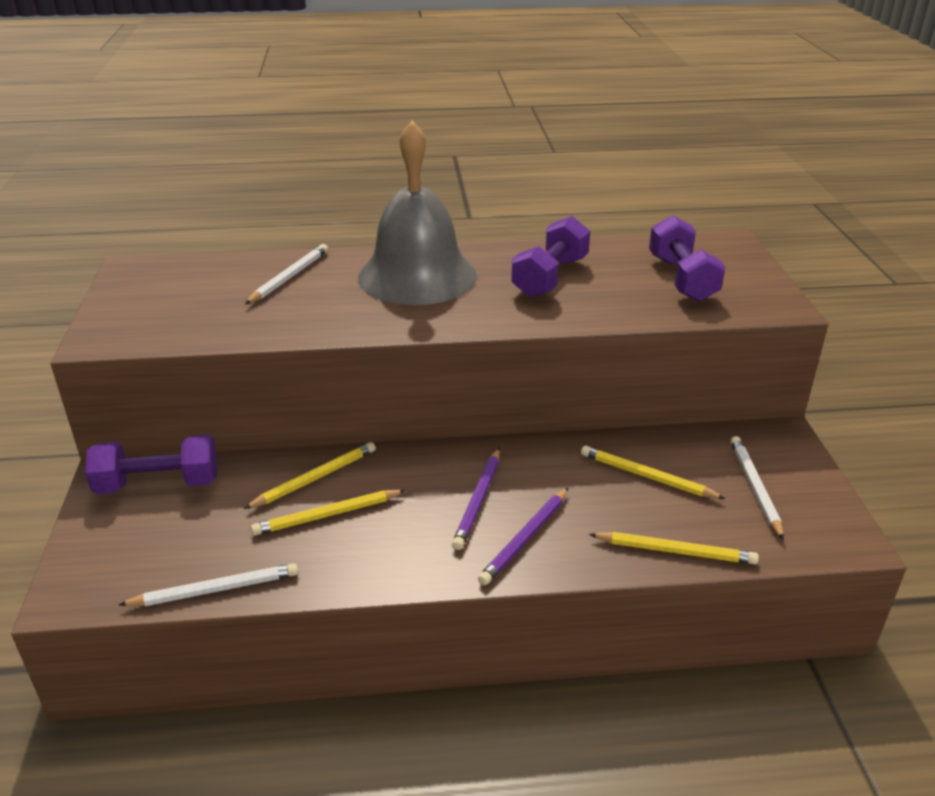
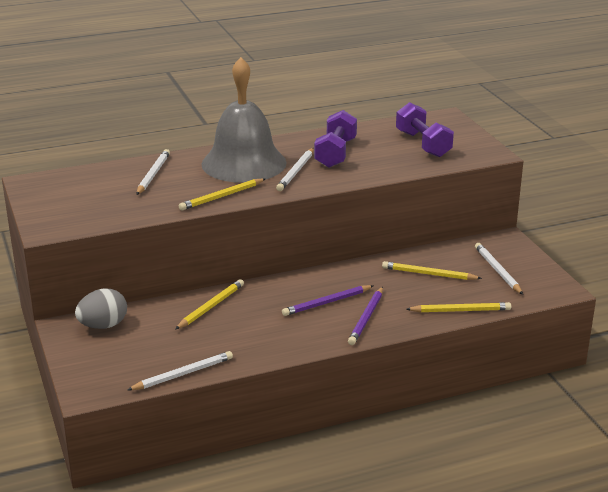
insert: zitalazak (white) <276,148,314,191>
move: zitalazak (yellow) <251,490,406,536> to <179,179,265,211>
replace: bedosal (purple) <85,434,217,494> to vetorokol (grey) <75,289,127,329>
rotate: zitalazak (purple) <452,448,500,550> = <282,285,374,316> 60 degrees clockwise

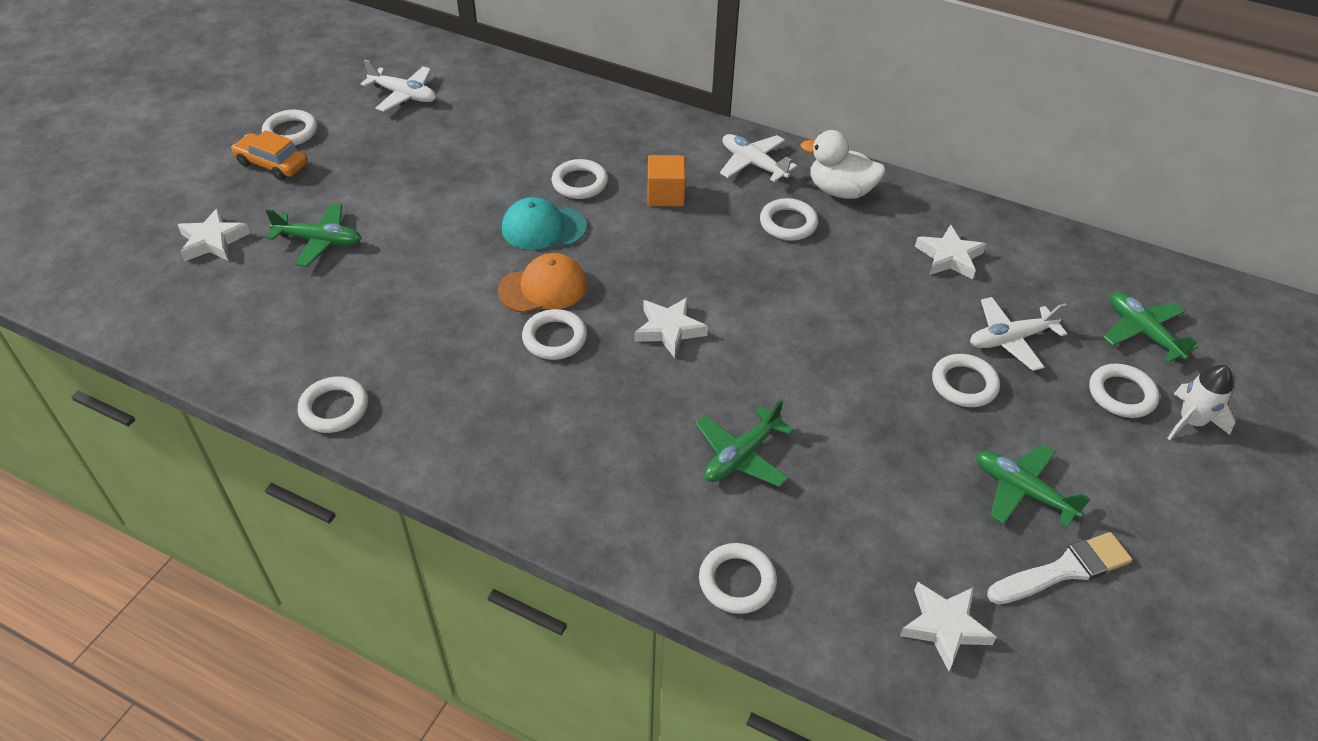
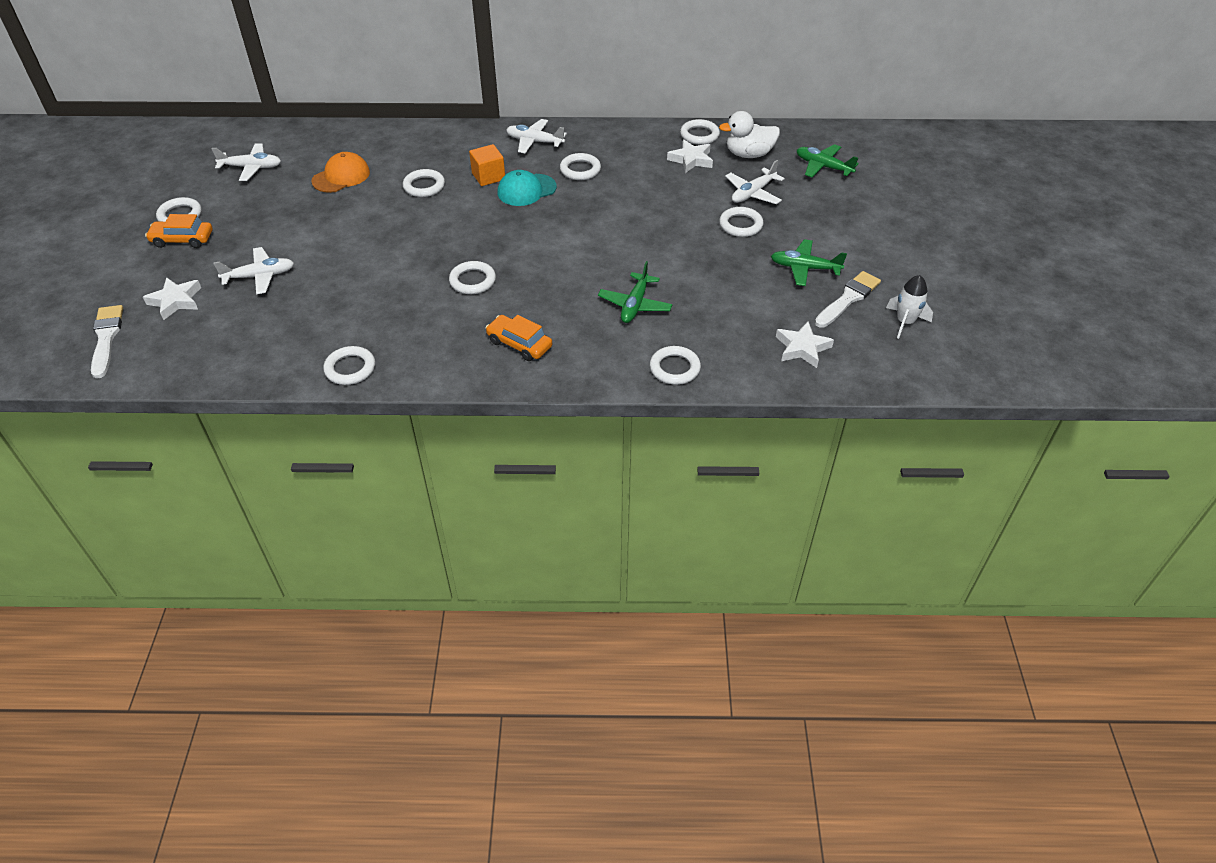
delete: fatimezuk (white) <634,297,708,358>
insert: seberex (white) <91,305,123,379>; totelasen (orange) <486,315,552,361>
move: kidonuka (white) <800,130,886,199> to <719,111,780,158>; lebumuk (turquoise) <502,197,587,250> to <497,170,557,206>; lebumuk (orange) <498,253,587,313> to <311,152,370,193>; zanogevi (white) <1089,364,1159,418> to <680,119,720,145>; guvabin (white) <1167,365,1235,440> to <886,275,933,339>
recolor: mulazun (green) <266,203,362,267> to mulazun (white) <213,247,294,294>

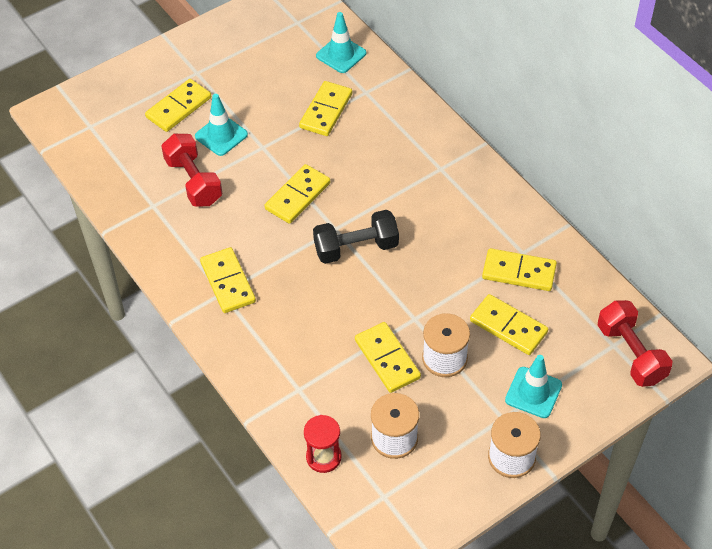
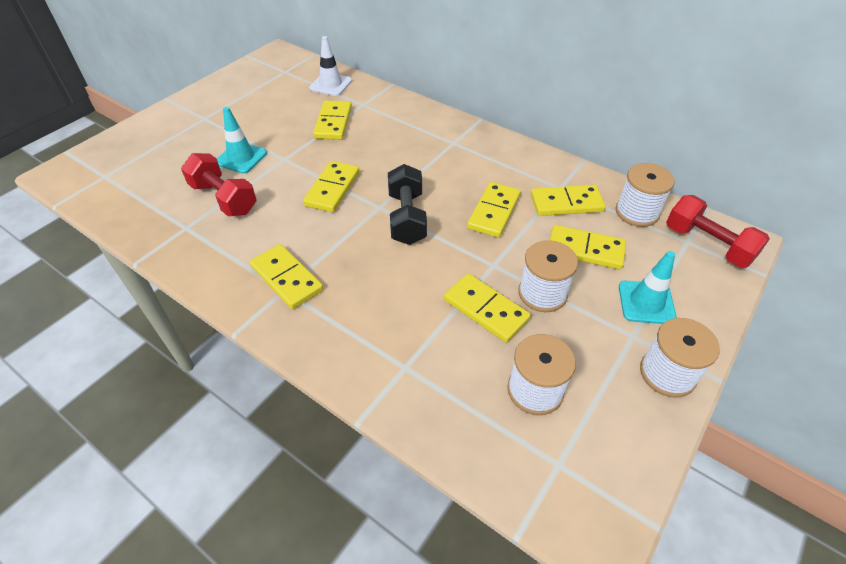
delete: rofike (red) <304,415,342,473>
insert: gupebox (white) <616,163,675,227>
move: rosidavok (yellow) <145,79,211,132> to <467,182,521,238>
recolor: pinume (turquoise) <316,12,366,73> to pinume (white) <309,36,352,96>
rotate: bedosal (black) <313,210,399,264> = <388,164,427,245> 60 degrees counterclockwise

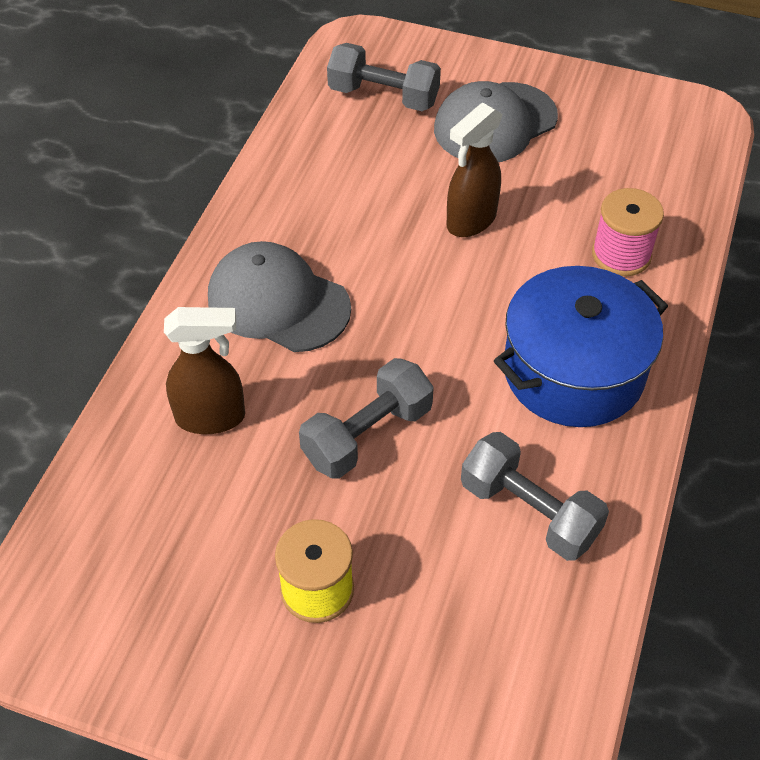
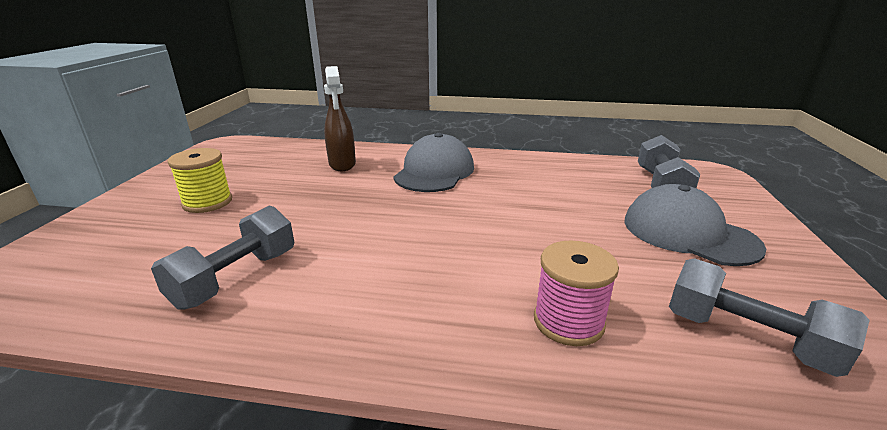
delete: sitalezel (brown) <447,103,503,237>; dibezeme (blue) <494,266,668,427>
move: bedosal (grey) <299,358,434,479> to <669,258,870,377>

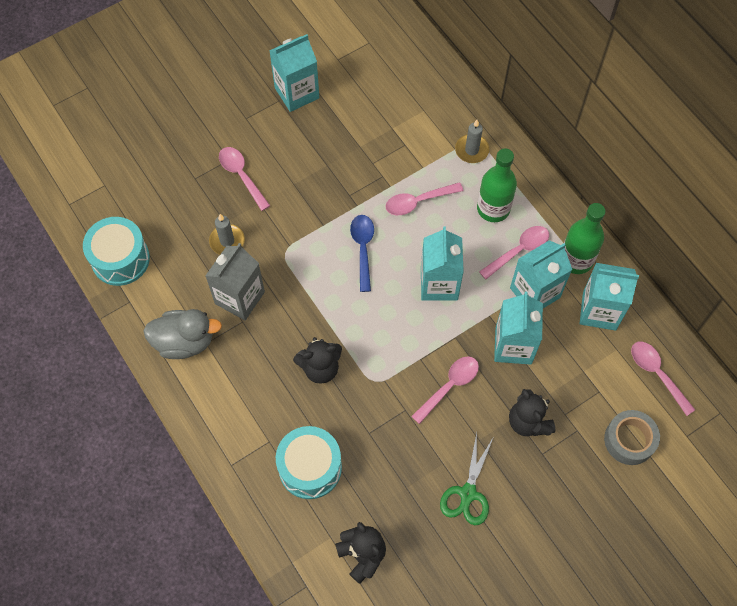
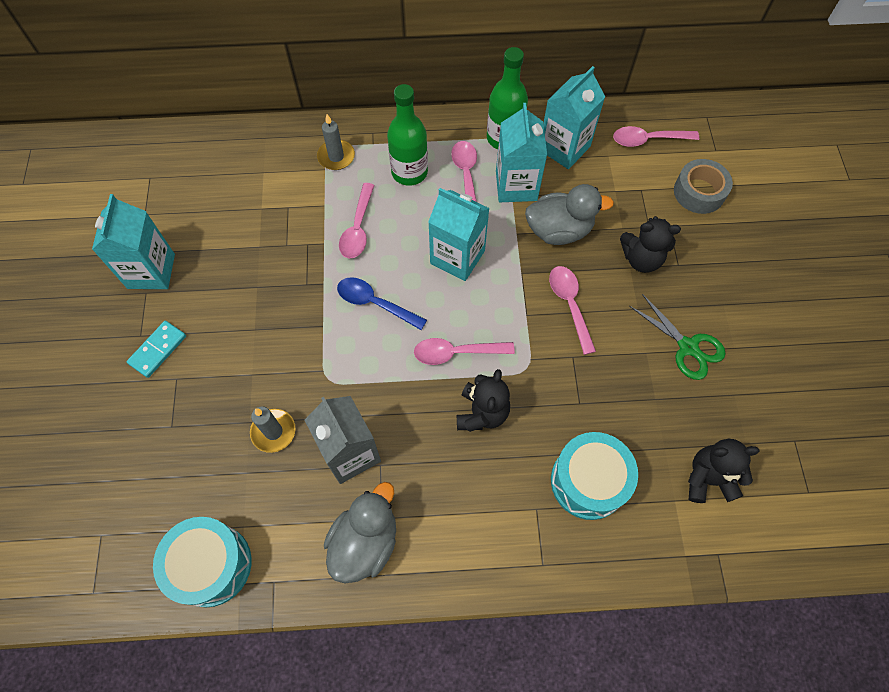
insert: rosidavok (turquoise) <127,321,186,378>
move: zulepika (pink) <219,147,270,211> to <414,338,515,365>
replace: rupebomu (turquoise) <494,292,543,365> to kidonuka (grey) <525,184,614,245>

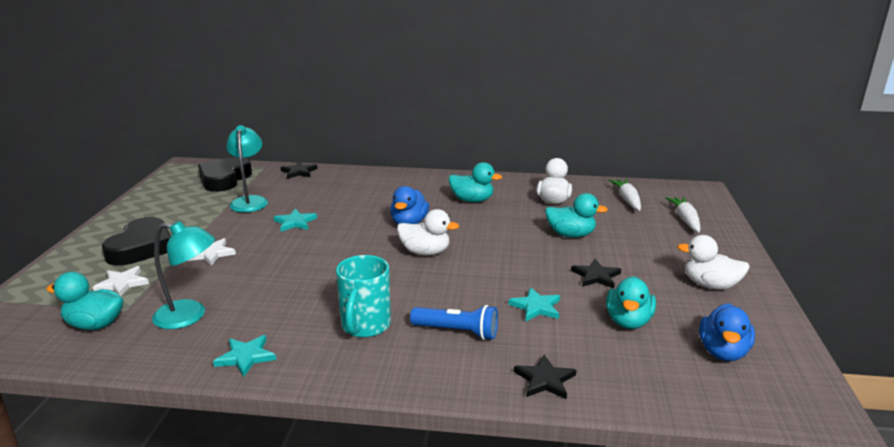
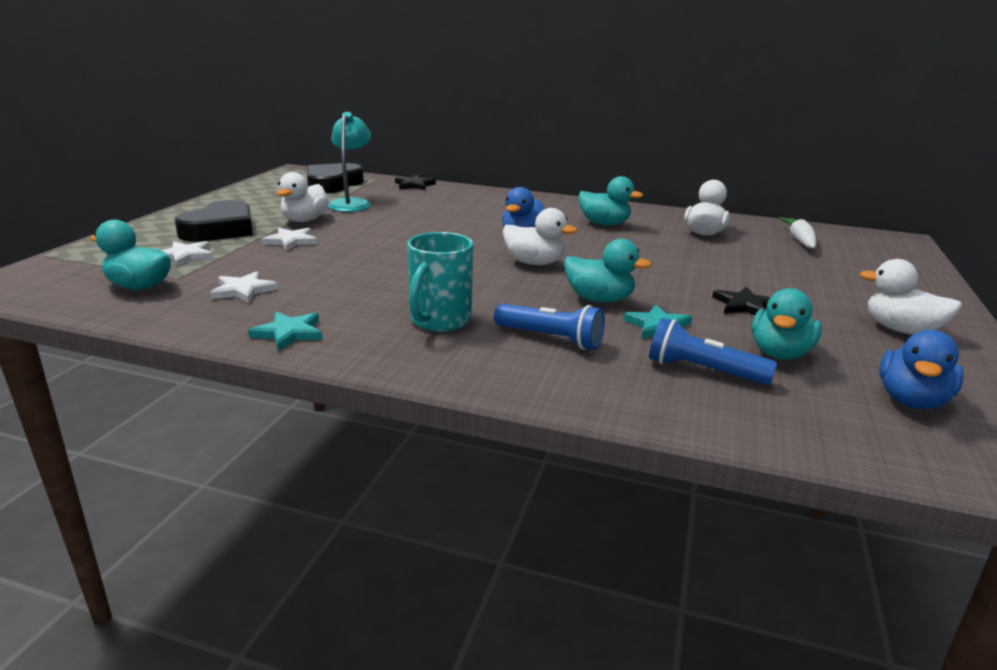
delete: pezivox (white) <665,197,701,233>; fatimezuk (turquoise) <274,209,317,232>; fatimezuk (black) <514,355,576,399>
insert: kidonuka (white) <276,172,329,222>; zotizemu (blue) <649,318,777,385>
move: kidonuka (turquoise) <545,193,608,238> to <564,239,651,303>
replace: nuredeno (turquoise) <152,221,215,329> to fatimezuk (white) <210,271,278,303>

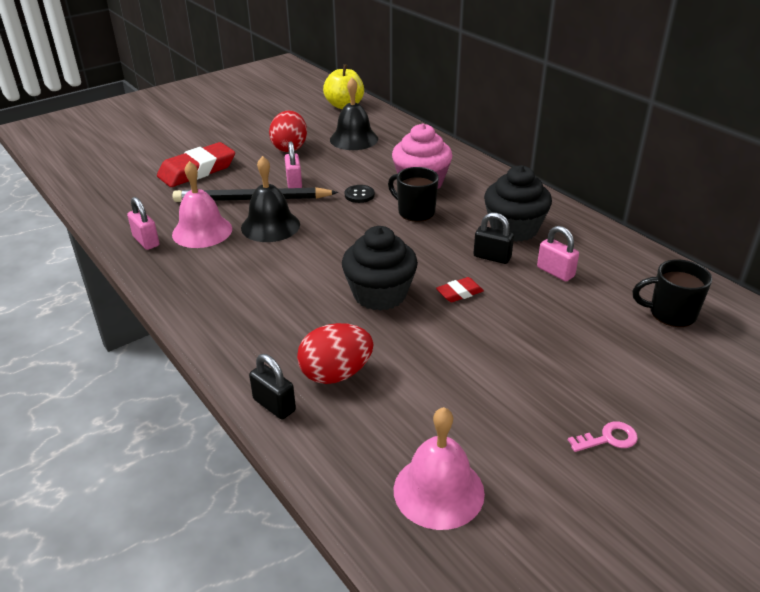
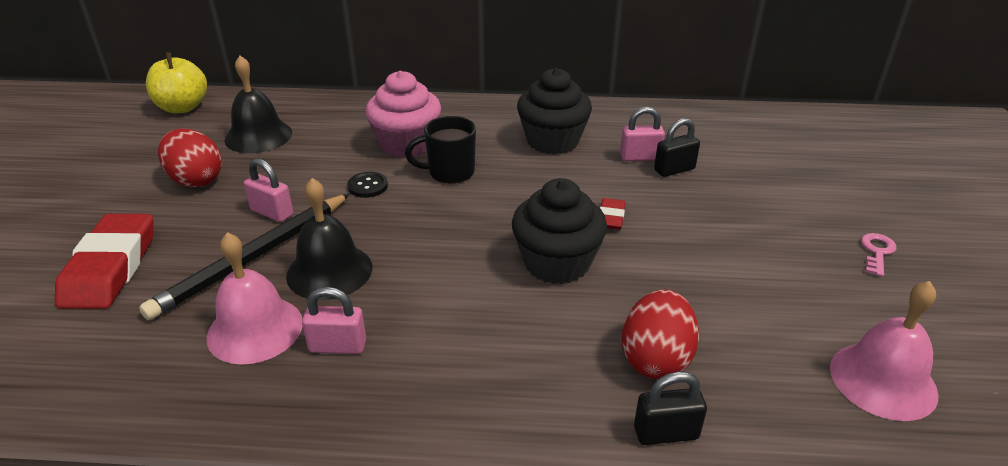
delete: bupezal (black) <632,260,712,327>
move: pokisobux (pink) <127,197,159,250> to <302,287,366,354>; pokisobux (black) <473,212,514,264> to <654,118,700,177>

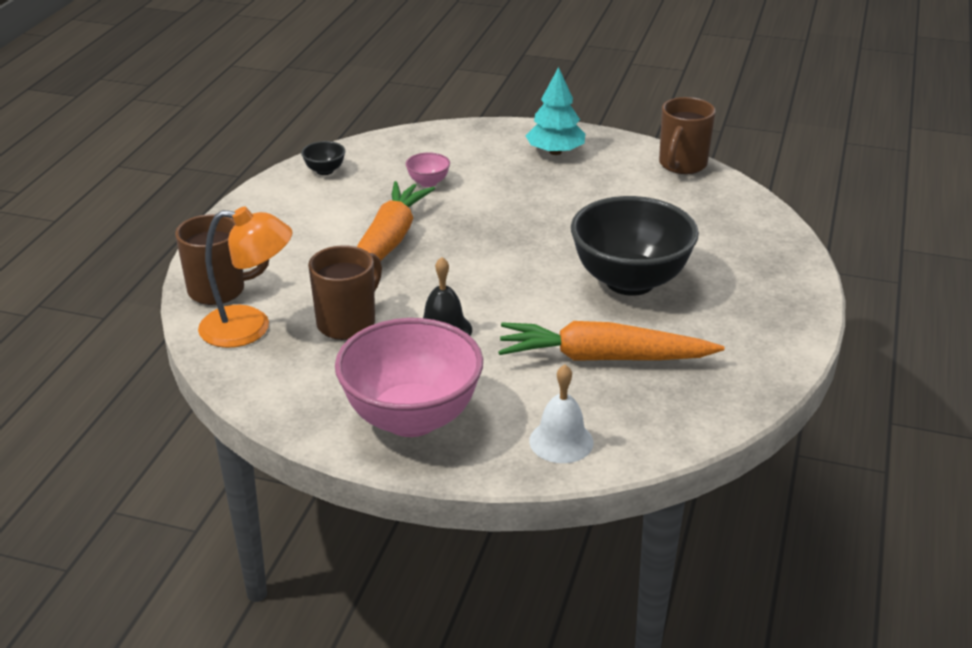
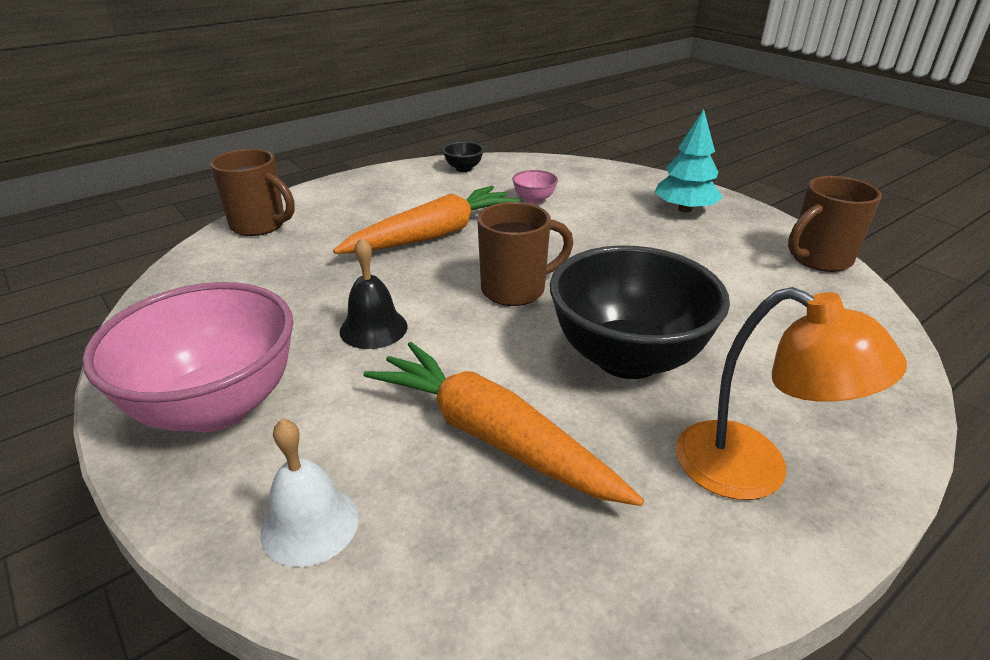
move: nuredeno (orange) <198,207,293,348> to <676,287,907,500>; bupezal (brown) <308,245,382,340> to <477,202,574,306>

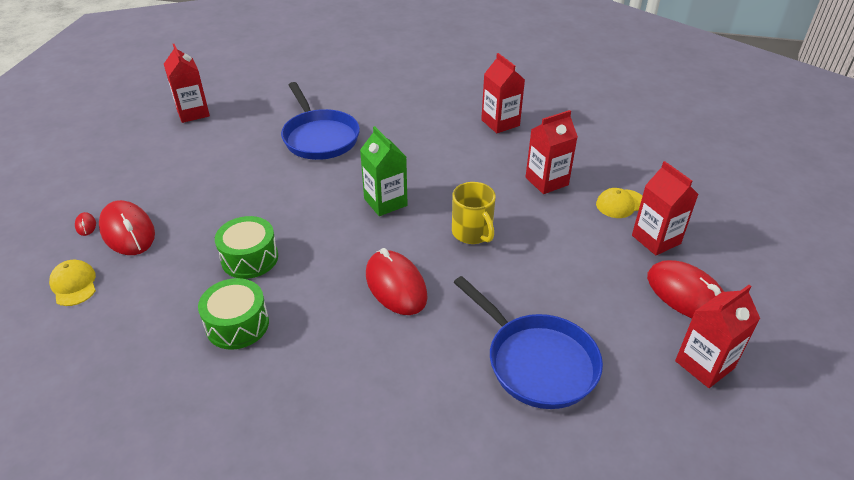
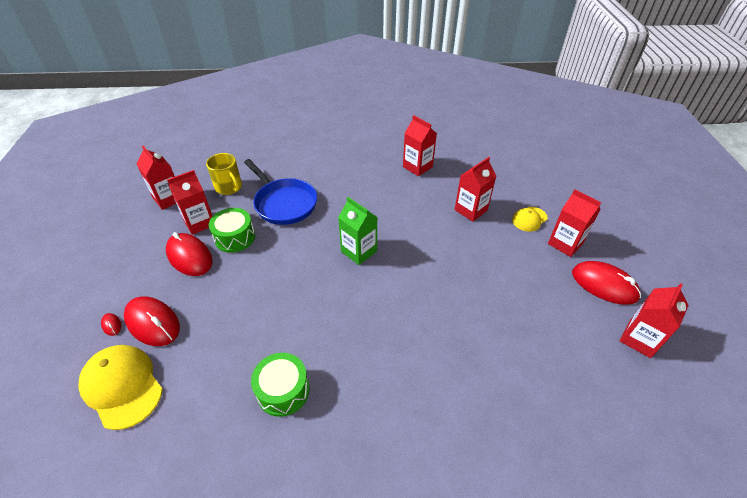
delete: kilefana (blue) <454,276,603,409>
insert: rupebomu (red) <167,170,212,235>
move: bupezal (yellow) <452,182,496,244> to <206,153,242,195>; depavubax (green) <215,216,278,279> to <209,208,255,253>; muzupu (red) <366,248,428,315> to <166,232,213,276>
resize: lebumuk (yellow) <49,260,96,306> = <79,345,163,430> x1.79

